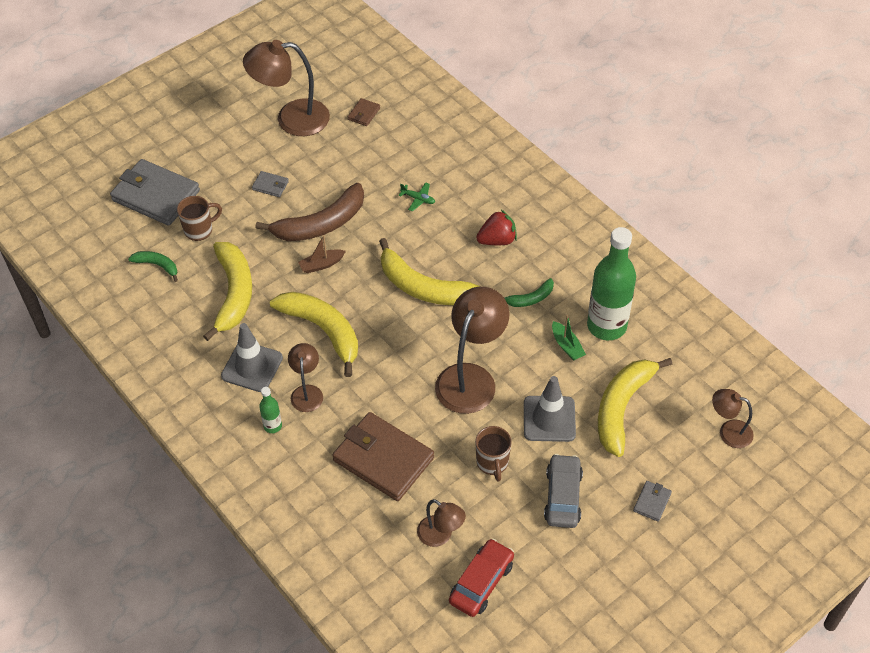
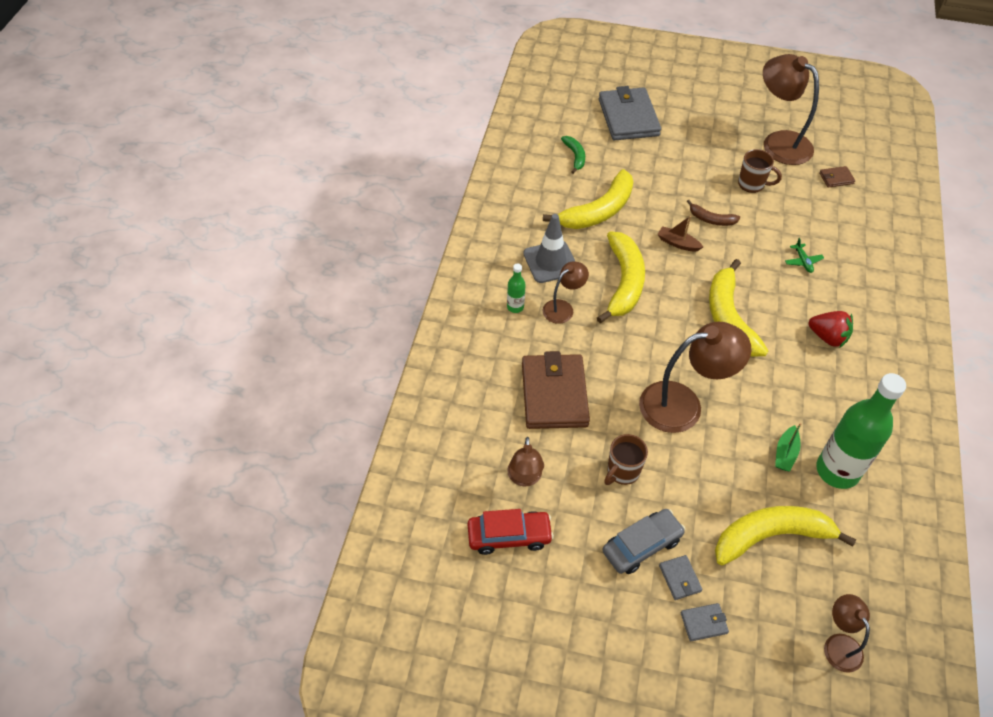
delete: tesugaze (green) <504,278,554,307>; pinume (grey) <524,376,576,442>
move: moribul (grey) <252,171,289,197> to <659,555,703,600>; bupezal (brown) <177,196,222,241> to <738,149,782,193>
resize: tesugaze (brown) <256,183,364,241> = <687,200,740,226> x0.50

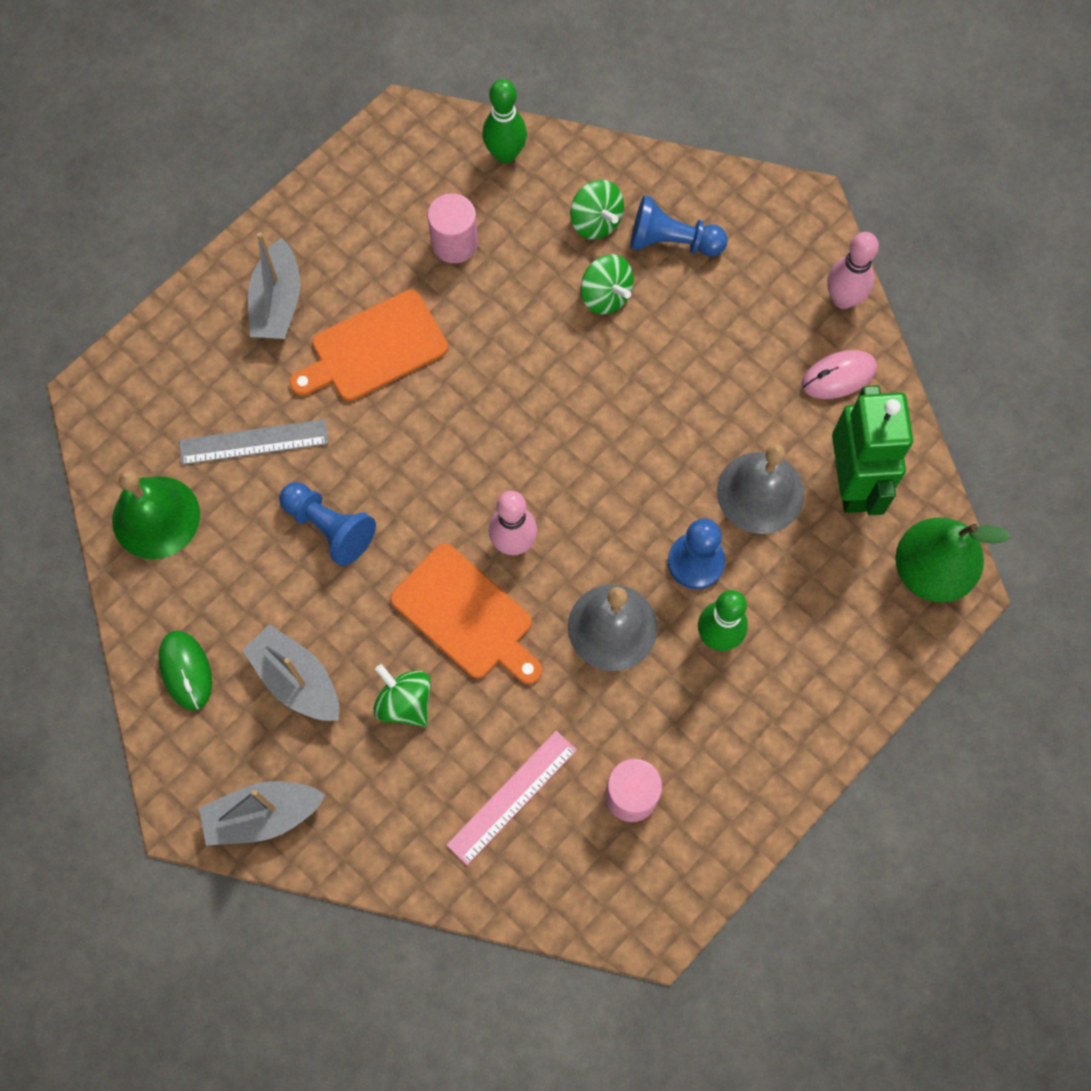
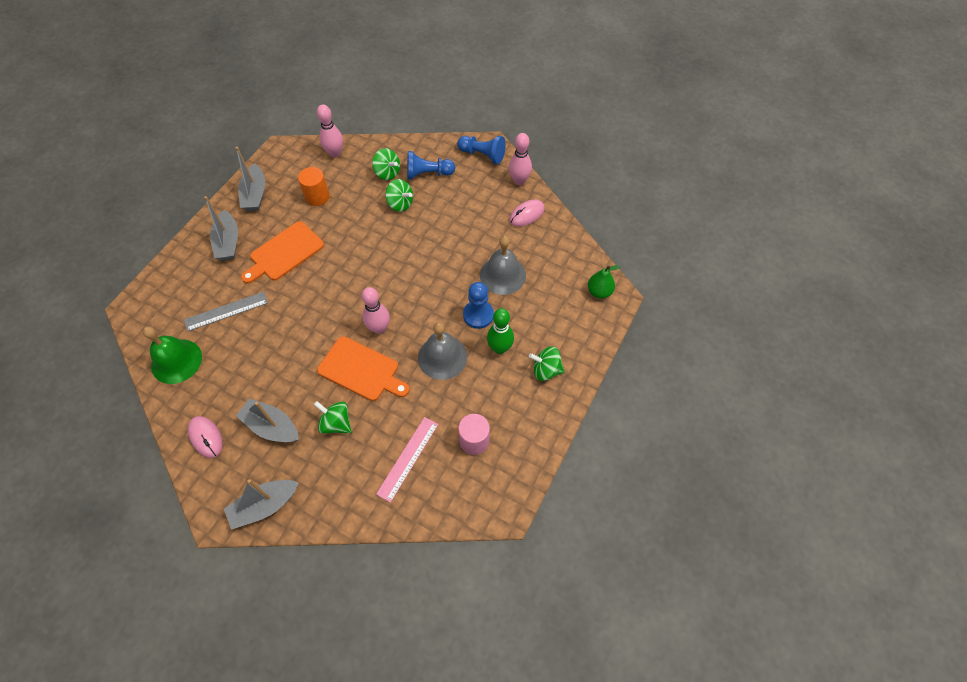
delete: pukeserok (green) <832,385,913,515>
insert: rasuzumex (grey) <235,147,265,211>; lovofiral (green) <529,346,565,381>
move: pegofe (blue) <279,482,376,566> to <457,136,506,164>
recolor: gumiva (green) <482,79,527,163> to gumiva (pink) <317,105,343,158>; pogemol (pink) <427,193,478,263> to pogemol (orange) <298,167,330,206>; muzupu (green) <159,631,212,711> to muzupu (pink) <188,416,223,458>
resize: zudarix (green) <895,517,1010,603> = <588,265,620,298> x0.60

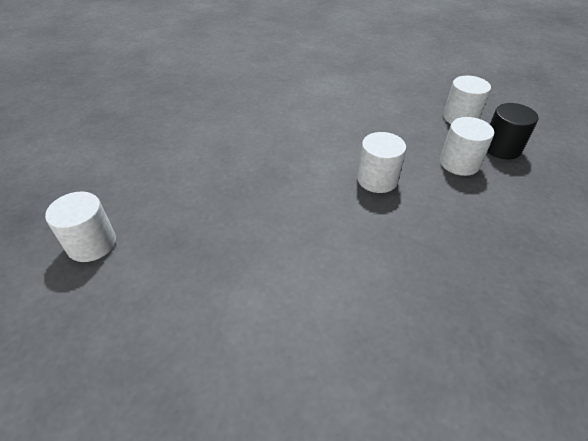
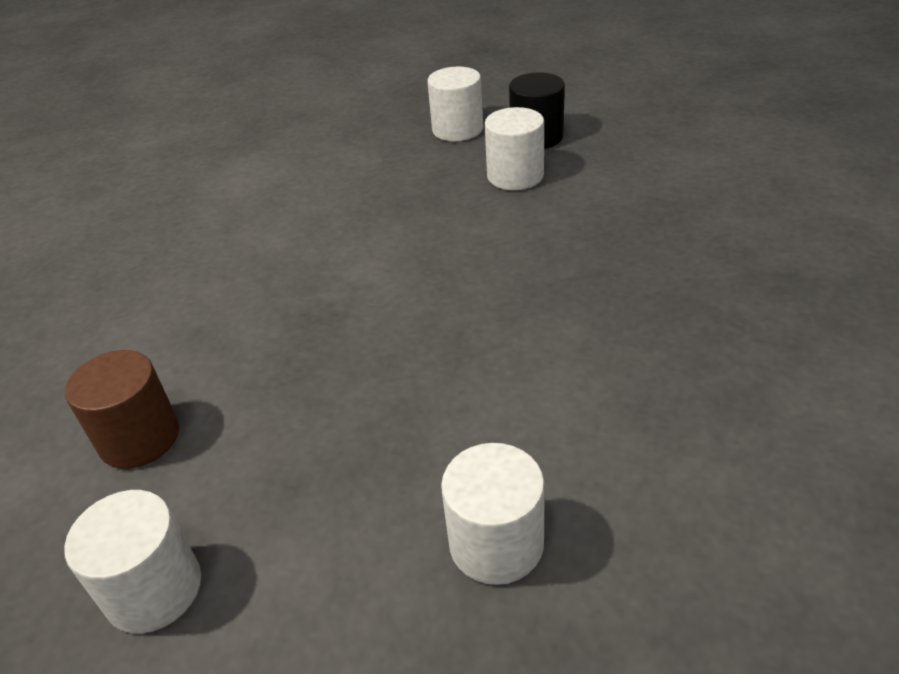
insert: pogemol (brown) <65,350,179,469>
move: pogemol (white) <357,132,406,193> to <441,443,545,585>

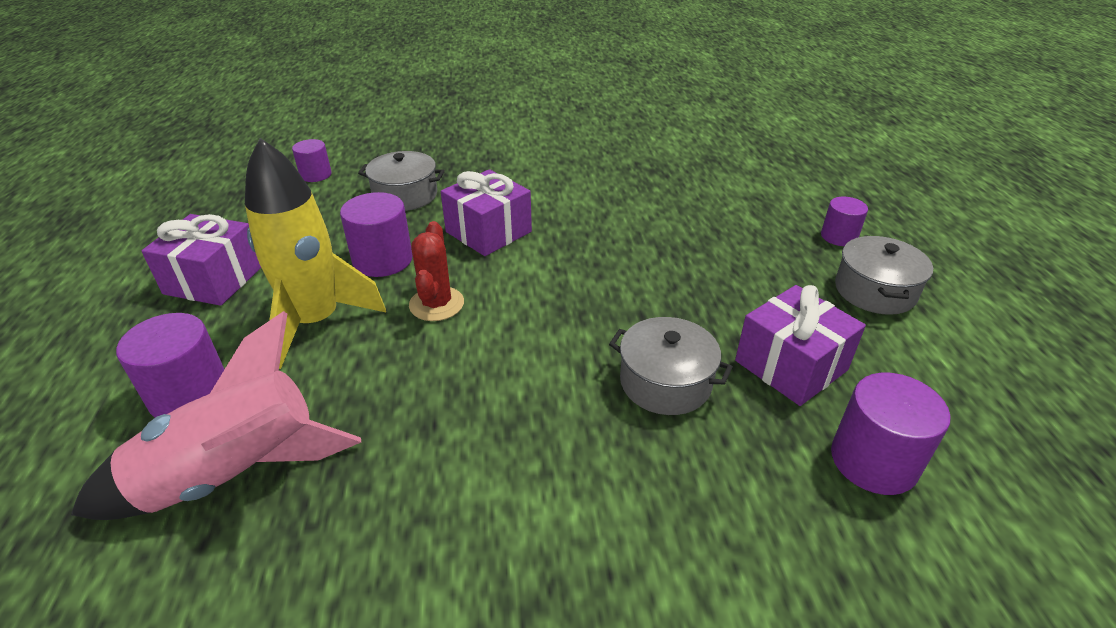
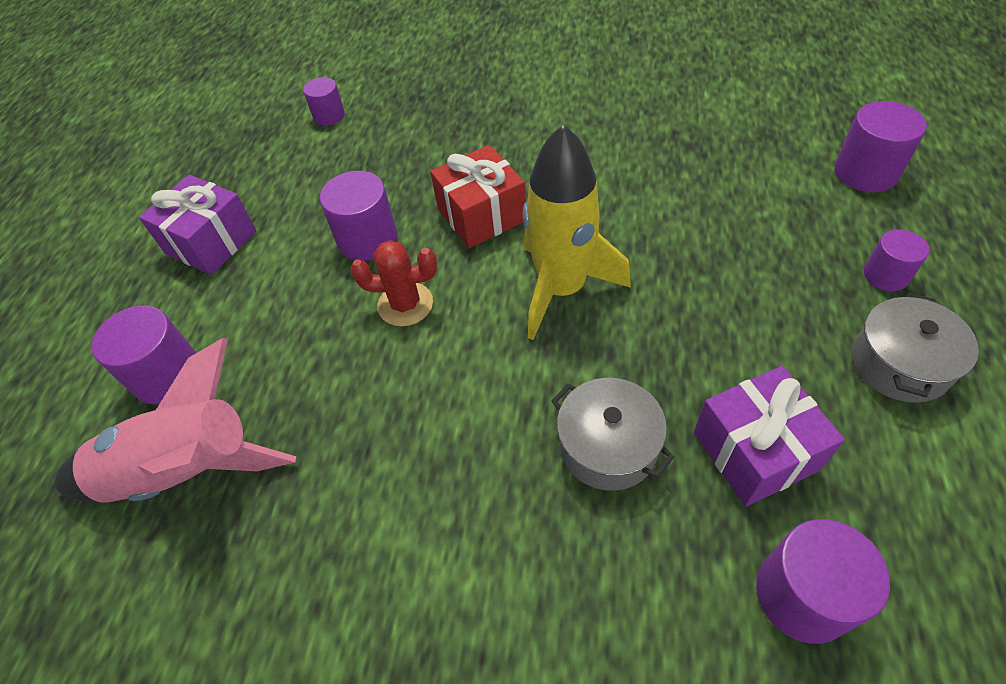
delete: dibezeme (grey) <358,151,445,211>
insert: pogemol (purple) <835,101,927,192>
move: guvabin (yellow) <245,138,386,369> to <523,124,631,340>
recolor: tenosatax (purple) <441,169,532,256> to tenosatax (red) <430,145,526,248>
rotate: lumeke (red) <409,221,464,321> = <350,240,437,326> 75 degrees clockwise

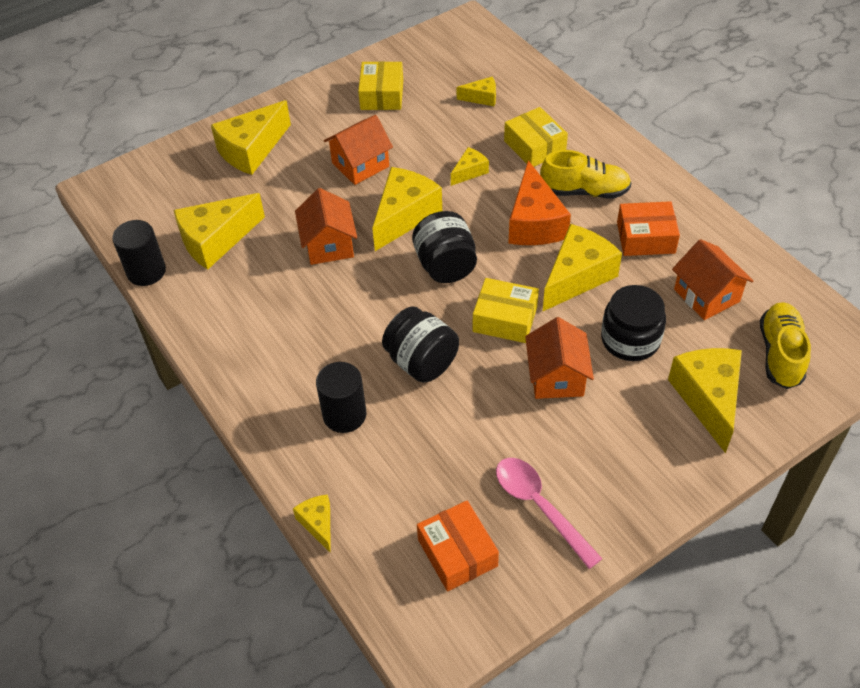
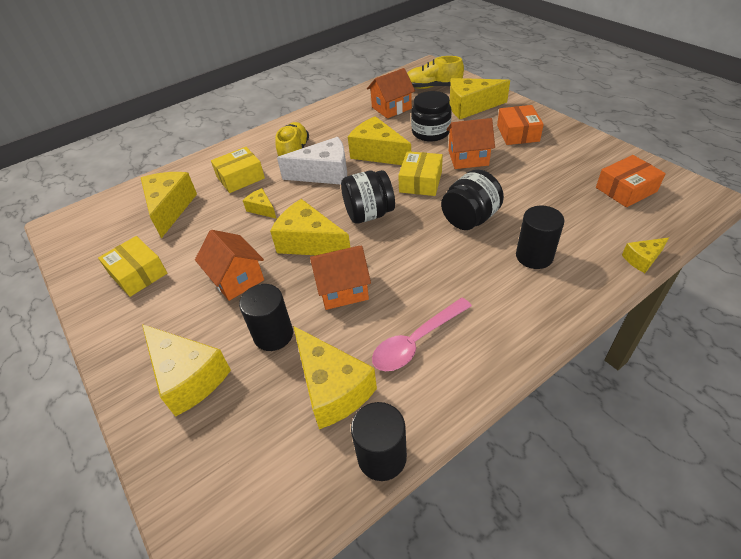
insert: pogemol (black) <239,284,293,351>
move: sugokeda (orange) <617,201,680,256> to <497,105,544,145>; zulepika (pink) <496,458,602,569> to <372,298,472,371>
recolor: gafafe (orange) <508,160,571,245> to gafafe (white) <277,137,347,185>
rotate: sugokeda (yellow) <358,61,403,110> = <98,236,167,297> 45 degrees clockwise
resize: gafafe (yellow) <457,77,496,106> = <141,172,197,239> x1.97

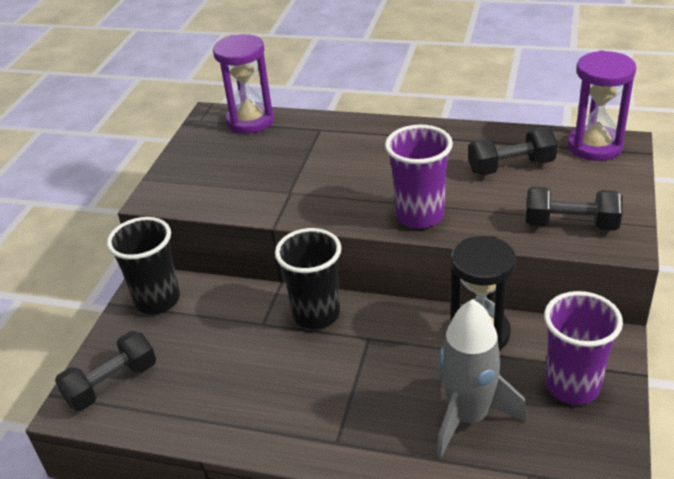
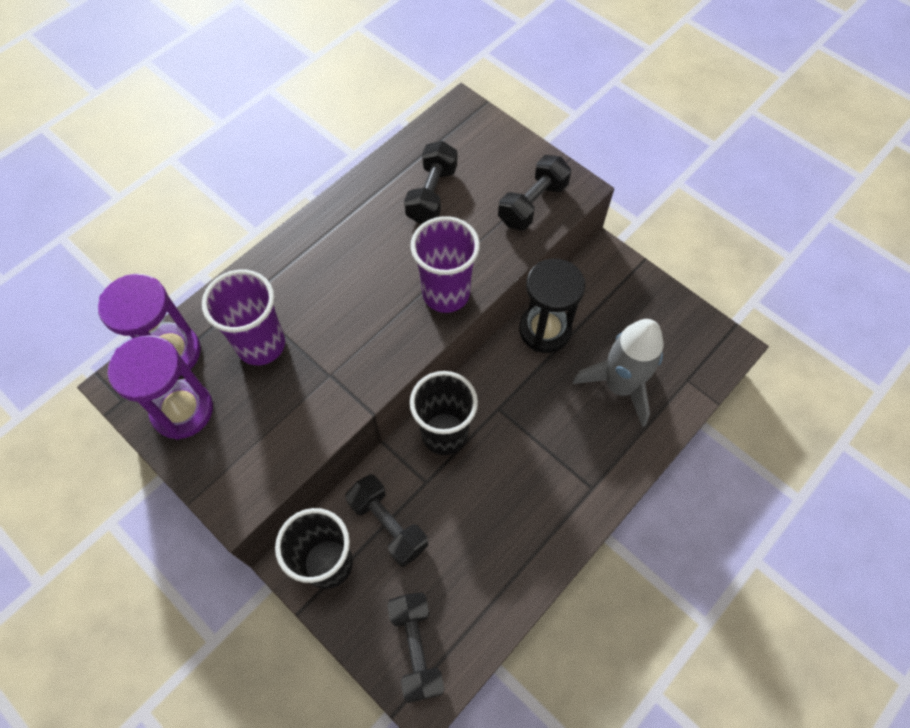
insert: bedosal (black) <345,474,428,567>
move: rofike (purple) <568,50,636,161> to <108,335,213,440>; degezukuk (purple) <544,291,623,405> to <202,270,285,365>

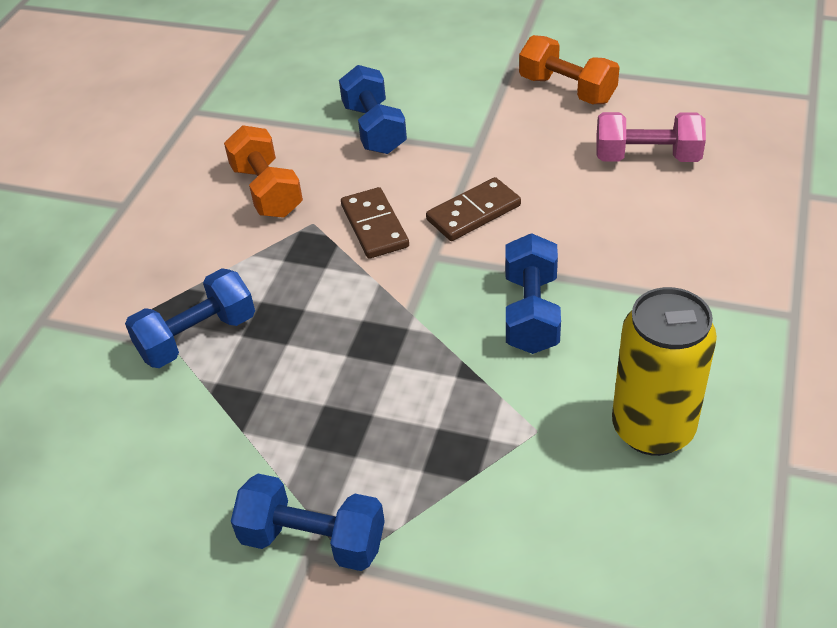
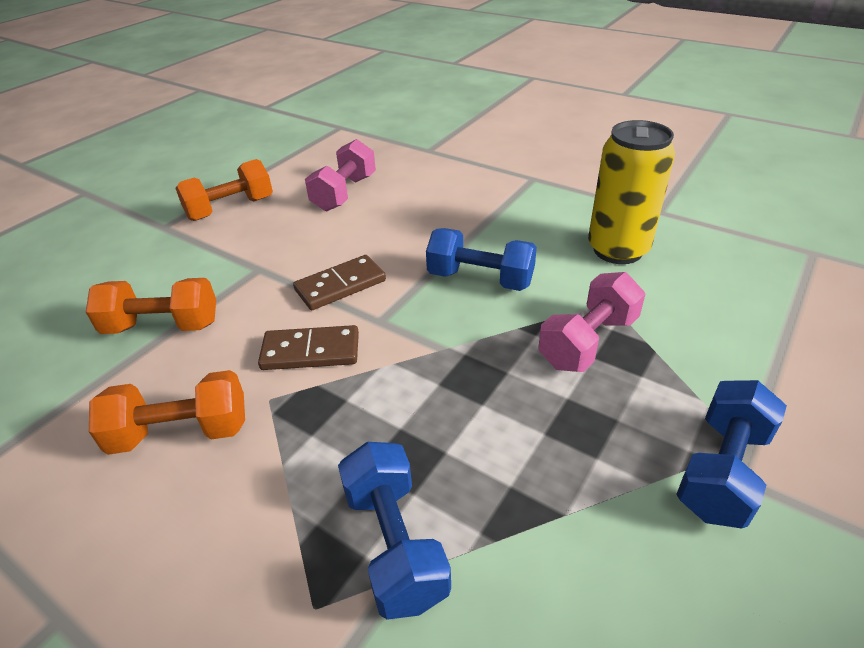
insert: bedosal (pink) <538,272,646,372>
recolor: bedosal (blue) <339,65,407,154> to bedosal (orange) <86,278,216,334>
rotate: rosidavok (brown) <426,177,521,241> = <293,255,386,310> 75 degrees clockwise

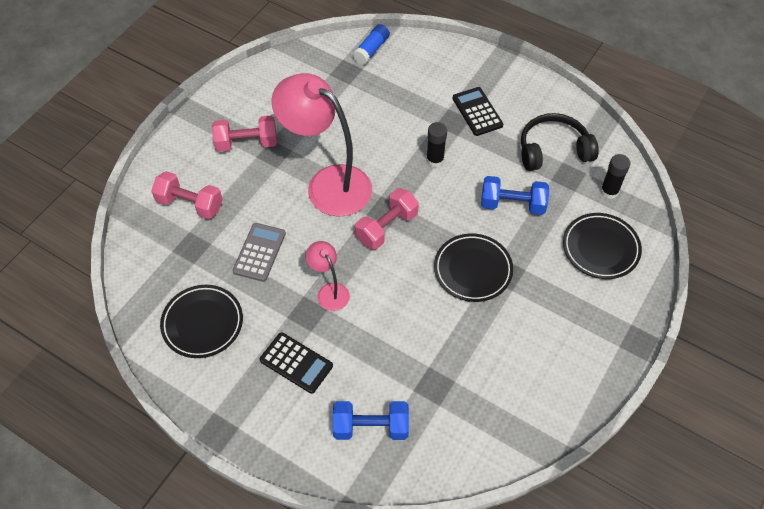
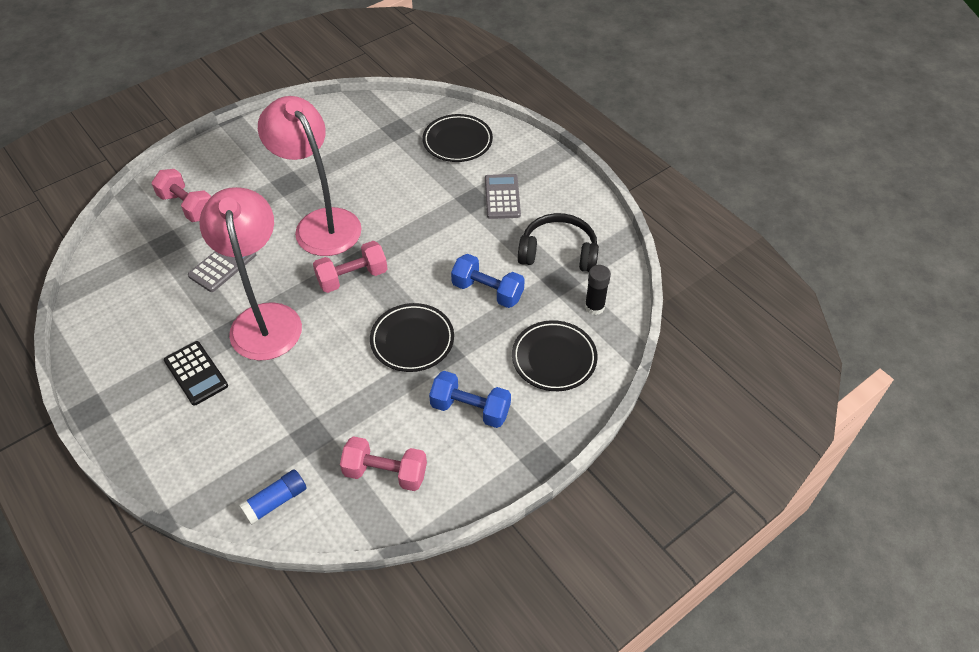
delete: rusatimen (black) <426,122,447,167>
move: rusatimen (blue) <353,24,390,65> to <239,469,307,525>; bedosal (pink) <212,115,277,152> to <340,436,427,491>; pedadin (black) <160,285,243,358> to <423,114,493,162>; bedosal (blue) <333,401,409,440> to <429,371,511,428>
recolor: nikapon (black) <452,87,503,136> to nikapon (grey) <485,174,521,219>
resize: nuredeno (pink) <306,241,350,311> = <199,187,302,361> x2.13

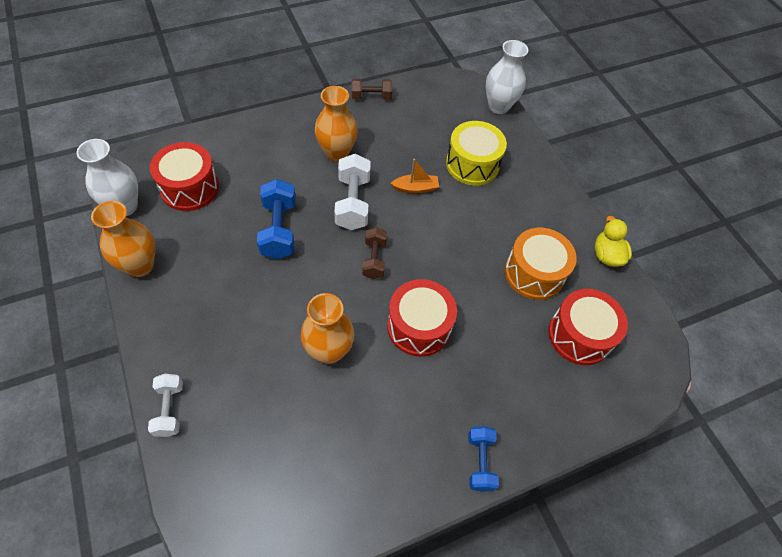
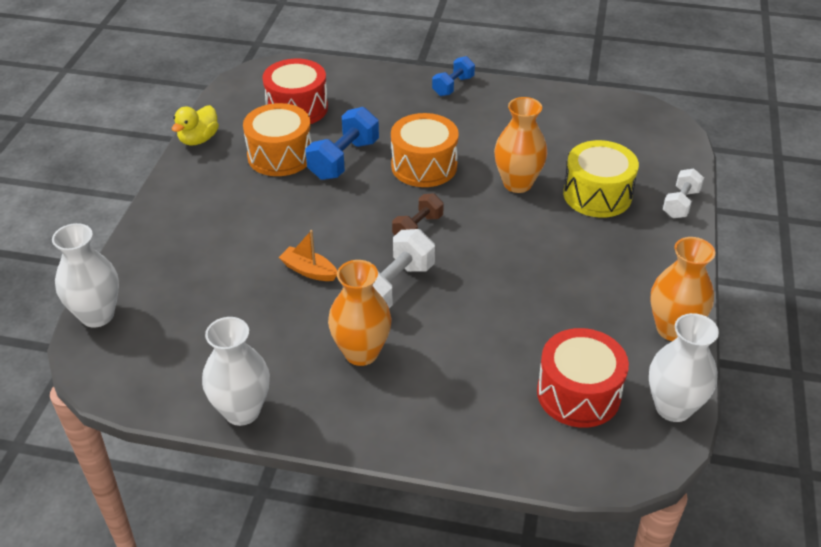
move: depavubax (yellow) <446,121,507,185> to <563,140,639,218>; bedosal (blue) <257,179,296,259> to <305,107,379,180>
replace: bedosal (brown) <352,79,392,100> to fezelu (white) <202,317,270,426>
recolor: depavubax (red) <387,279,457,357> to depavubax (orange) <391,113,459,187>

